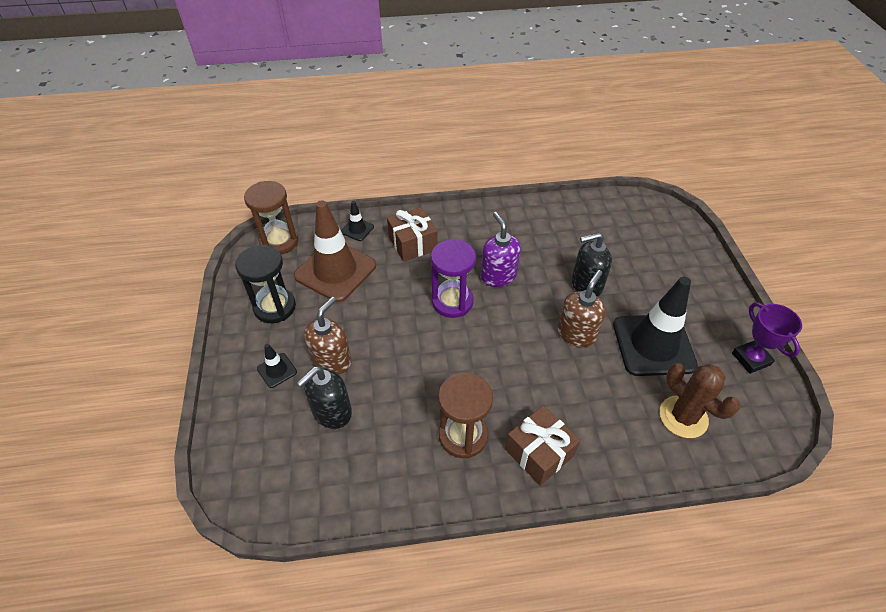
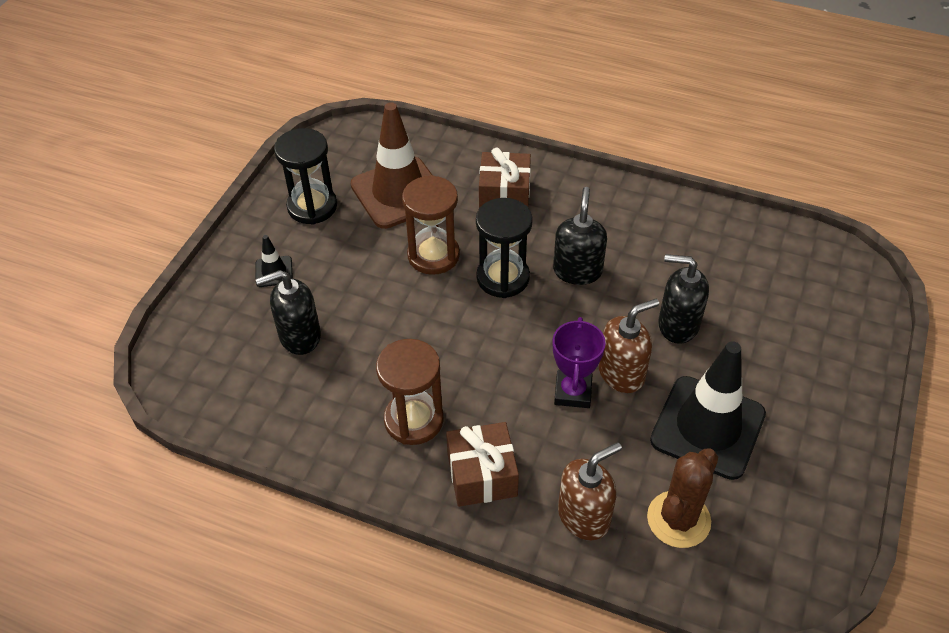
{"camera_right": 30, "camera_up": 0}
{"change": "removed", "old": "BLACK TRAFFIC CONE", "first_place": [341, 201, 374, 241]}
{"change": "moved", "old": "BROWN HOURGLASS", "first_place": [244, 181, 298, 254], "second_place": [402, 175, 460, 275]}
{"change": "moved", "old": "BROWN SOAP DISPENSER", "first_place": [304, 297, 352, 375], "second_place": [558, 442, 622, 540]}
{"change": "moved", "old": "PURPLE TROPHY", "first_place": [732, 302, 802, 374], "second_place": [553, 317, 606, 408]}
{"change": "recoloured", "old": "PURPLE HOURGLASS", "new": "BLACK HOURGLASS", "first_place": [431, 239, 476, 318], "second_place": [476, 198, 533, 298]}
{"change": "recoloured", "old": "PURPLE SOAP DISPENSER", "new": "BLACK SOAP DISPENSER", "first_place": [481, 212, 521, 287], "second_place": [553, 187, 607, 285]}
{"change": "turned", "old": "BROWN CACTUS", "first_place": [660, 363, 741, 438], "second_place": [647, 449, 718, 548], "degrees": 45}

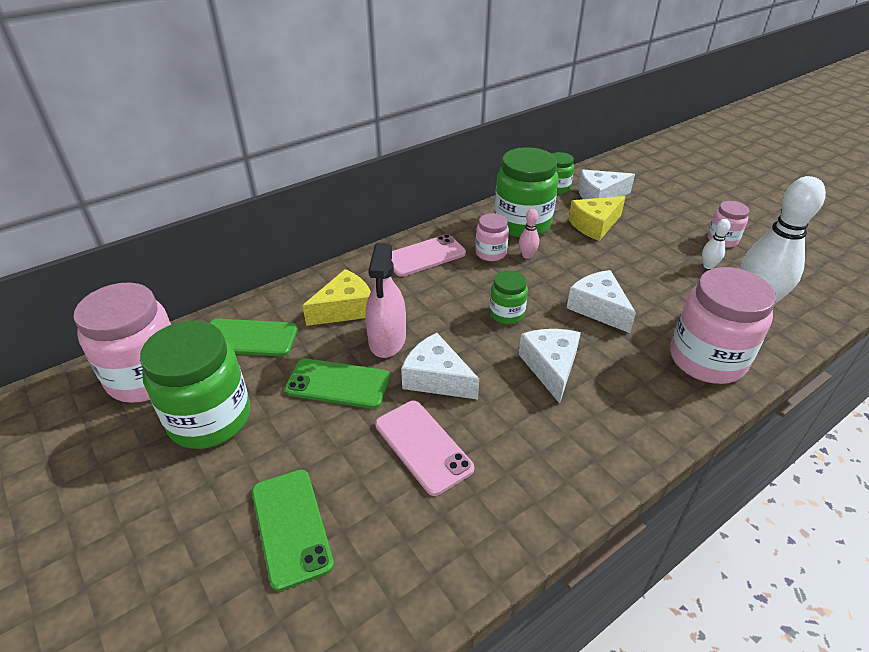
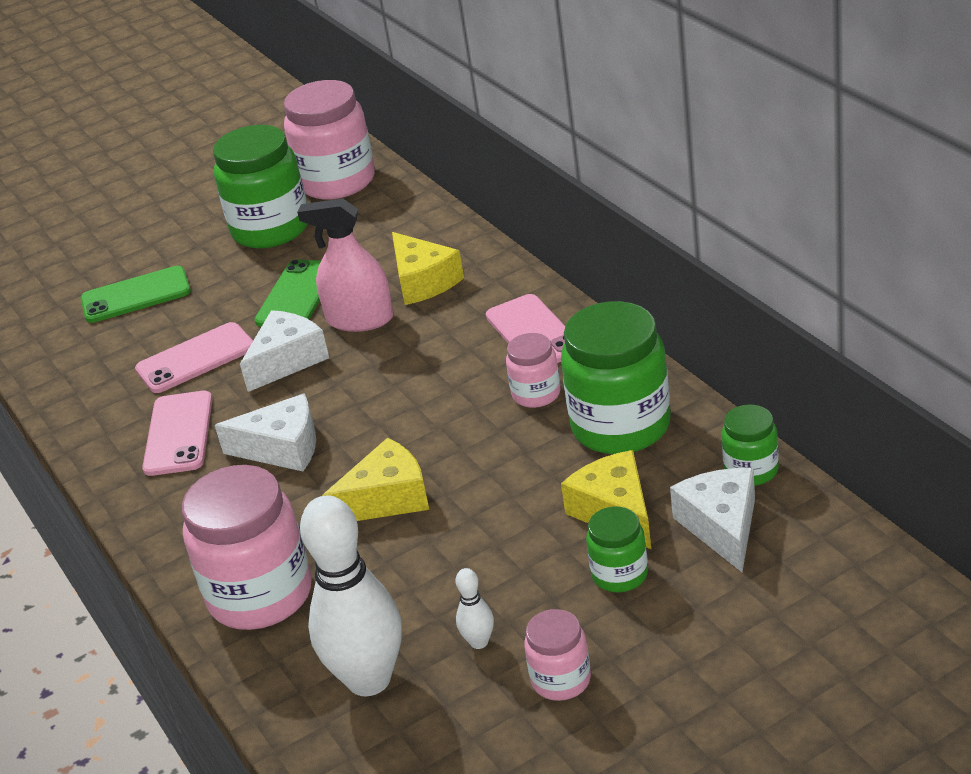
{"camera_right": 100, "camera_up": -5}
{"change": "removed", "old": "GREEN PHONE", "first_place": [210, 319, 298, 356]}
{"change": "removed", "old": "PINK BOWLING PIN", "first_place": [519, 209, 539, 259]}
{"change": "added", "new": "PINK PHONE", "second_place": [142, 391, 212, 476]}
{"change": "moved", "old": "GREEN JAR", "first_place": [489, 270, 528, 324], "second_place": [586, 507, 648, 592]}
{"change": "recoloured", "old": "WHITE CHEESE", "new": "YELLOW CHEESE", "first_place": [567, 270, 636, 333], "second_place": [322, 438, 429, 521]}

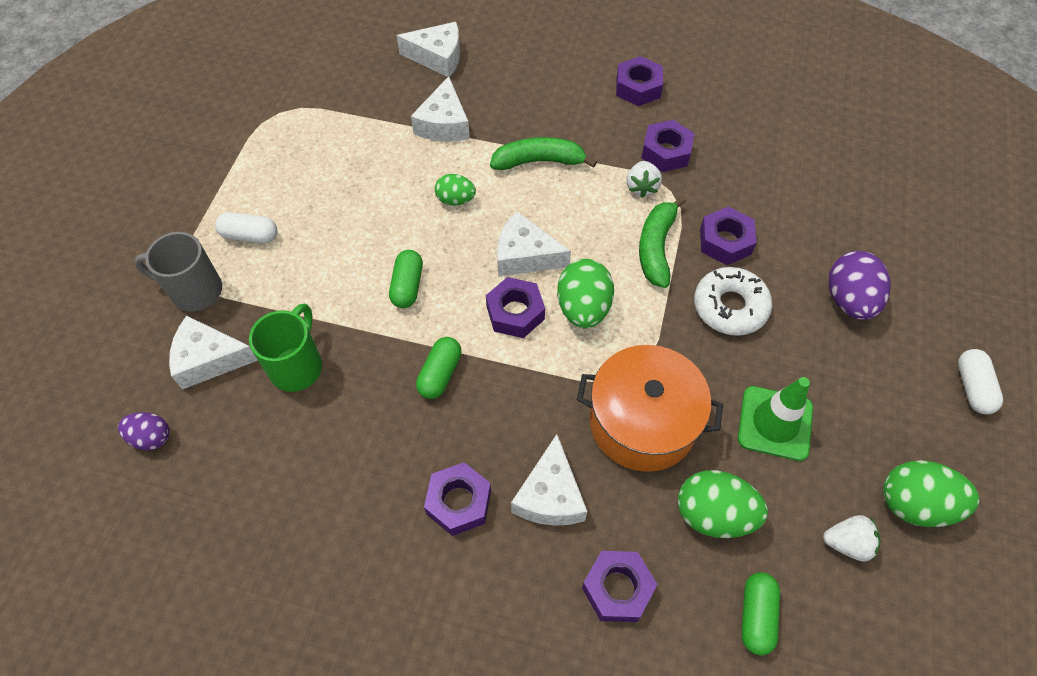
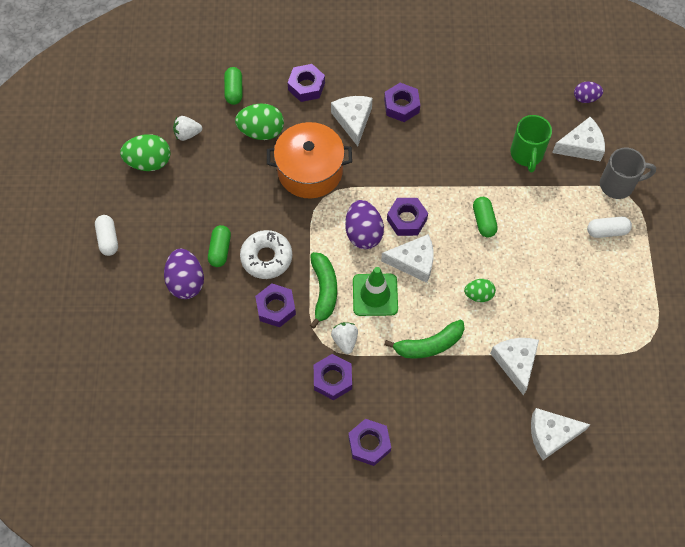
{"camera_right": 165, "camera_up": 5}
{"change": "moved", "old": "GREEN CAPSULE", "first_place": [416, 337, 461, 399], "second_place": [208, 225, 231, 267]}
{"change": "moved", "old": "GREEN TRAFFIC CONE", "first_place": [738, 377, 813, 461], "second_place": [353, 267, 398, 316]}
{"change": "recoloured", "old": "GREEN EGG", "new": "PURPLE EGG", "first_place": [557, 259, 614, 328], "second_place": [345, 200, 384, 249]}

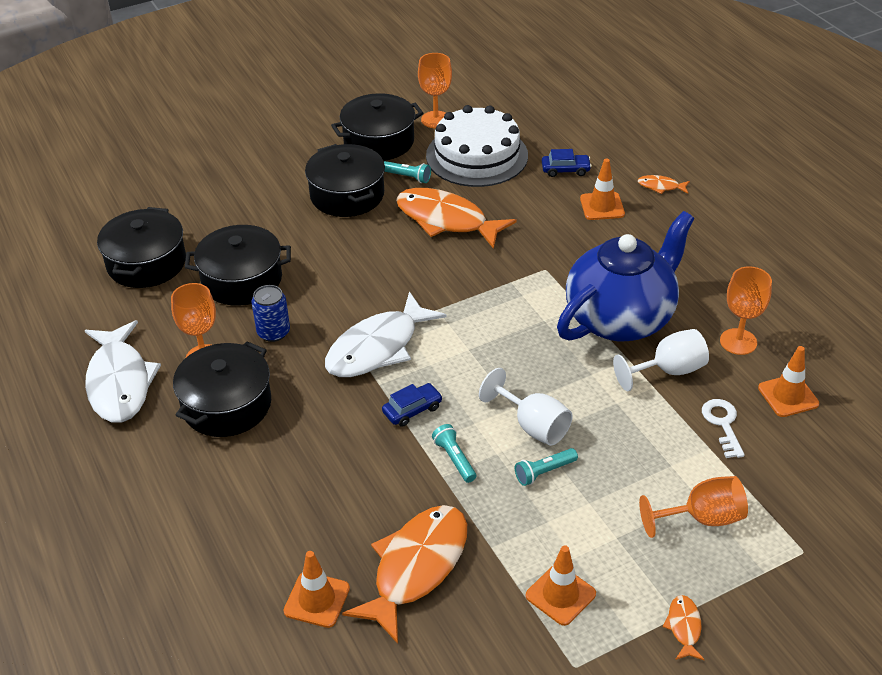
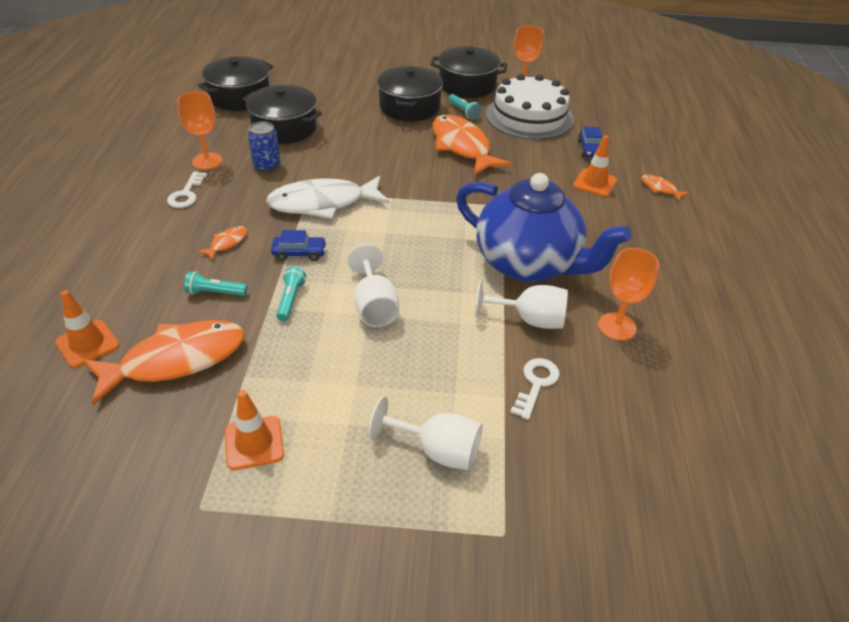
{"camera_right": 30, "camera_up": 0}
{"change": "removed", "old": "WHITE FISH", "first_place": [85, 320, 161, 423]}
{"change": "removed", "old": "ORANGE TRAFFIC CONE", "first_place": [758, 346, 819, 417]}
{"change": "moved", "old": "TURQUOISE FLASHLIGHT", "first_place": [515, 448, 578, 486], "second_place": [184, 271, 247, 296]}
{"change": "moved", "old": "ORANGE FISH", "first_place": [662, 595, 705, 660], "second_place": [197, 226, 247, 261]}
{"change": "replaced", "old": "BLACK POT", "new": "WHITE KEY", "first_place": [173, 341, 271, 437], "second_place": [167, 171, 207, 208]}
{"change": "recoloured", "old": "ORANGE GOBLET", "new": "WHITE GOBLET", "first_place": [639, 476, 748, 538], "second_place": [368, 396, 483, 470]}
{"change": "turned", "old": "BLUE CAR", "first_place": [542, 149, 592, 177], "second_place": [578, 127, 602, 157], "degrees": 60}
{"change": "turned", "old": "BLUE TEAPOT", "first_place": [557, 211, 694, 342], "second_place": [456, 173, 632, 282], "degrees": 45}

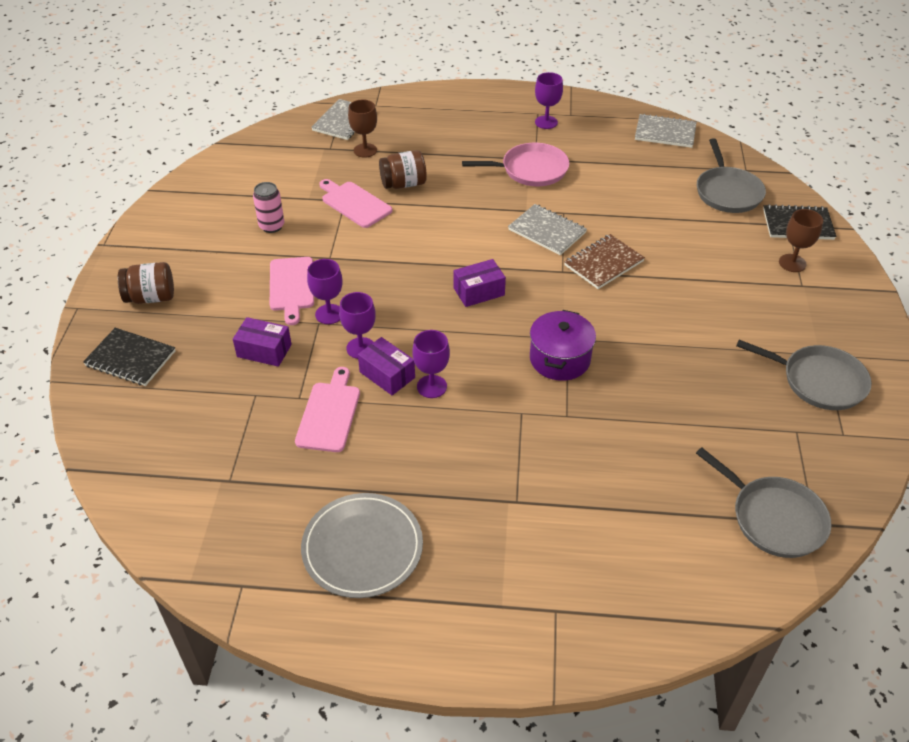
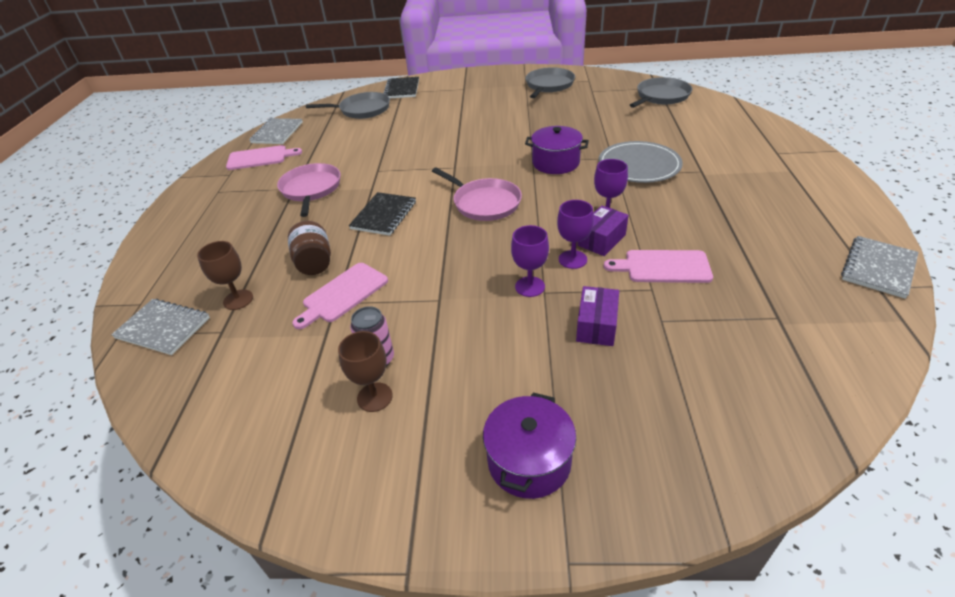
{"camera_right": -90, "camera_up": -5}
{"change": "removed", "old": "PURPLE GOBLET", "first_place": [535, 72, 563, 129]}
{"change": "removed", "old": "BROWN NOTEBOOK", "first_place": [564, 234, 645, 289]}
{"change": "moved", "old": "BLACK NOTEBOOK", "first_place": [83, 328, 176, 386], "second_place": [349, 192, 416, 236]}
{"change": "moved", "old": "PINK CUTTING BOARD", "first_place": [270, 257, 314, 325], "second_place": [226, 145, 302, 170]}
{"change": "moved", "old": "GREY PLATE", "first_place": [301, 493, 423, 598], "second_place": [599, 141, 683, 183]}
{"change": "moved", "old": "GREY NOTEBOOK", "first_place": [508, 204, 587, 255], "second_place": [841, 236, 919, 299]}
{"change": "moved", "old": "BROWN GOBLET", "first_place": [779, 209, 823, 272], "second_place": [338, 331, 393, 412]}
{"change": "replaced", "old": "BROWN JAR", "new": "PURPLE POT", "first_place": [118, 262, 174, 304], "second_place": [483, 393, 576, 499]}
{"change": "replaced", "old": "PURPLE BOX", "new": "PINK PAN", "first_place": [454, 259, 506, 307], "second_place": [432, 167, 522, 221]}

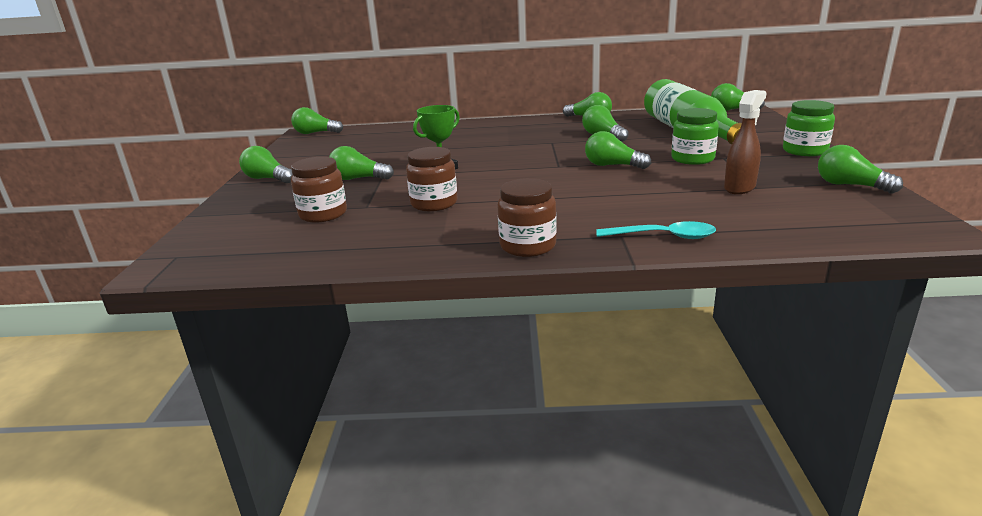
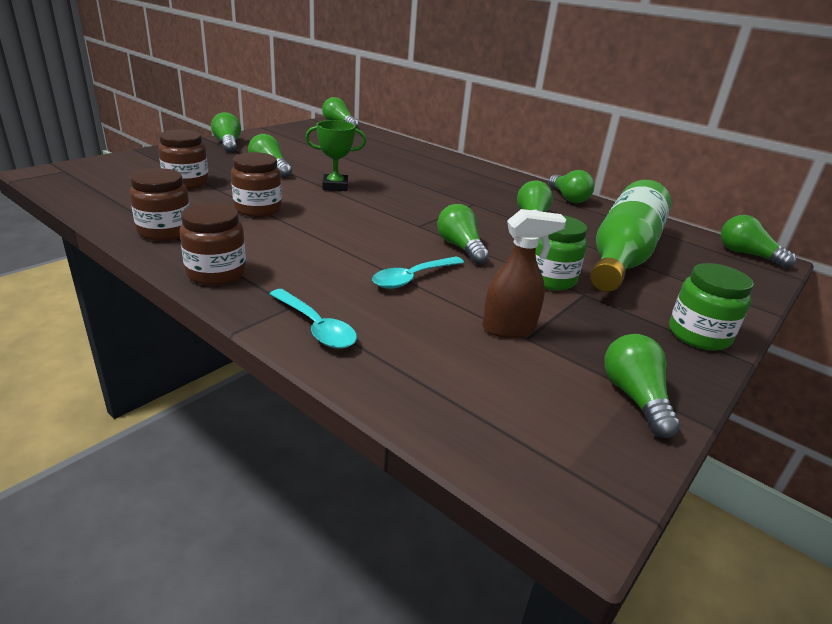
{"camera_right": 35, "camera_up": 5}
{"change": "added", "new": "BROWN JAR", "second_place": [129, 168, 190, 241]}
{"change": "added", "new": "TURQUOISE SPOON", "second_place": [372, 257, 464, 289]}

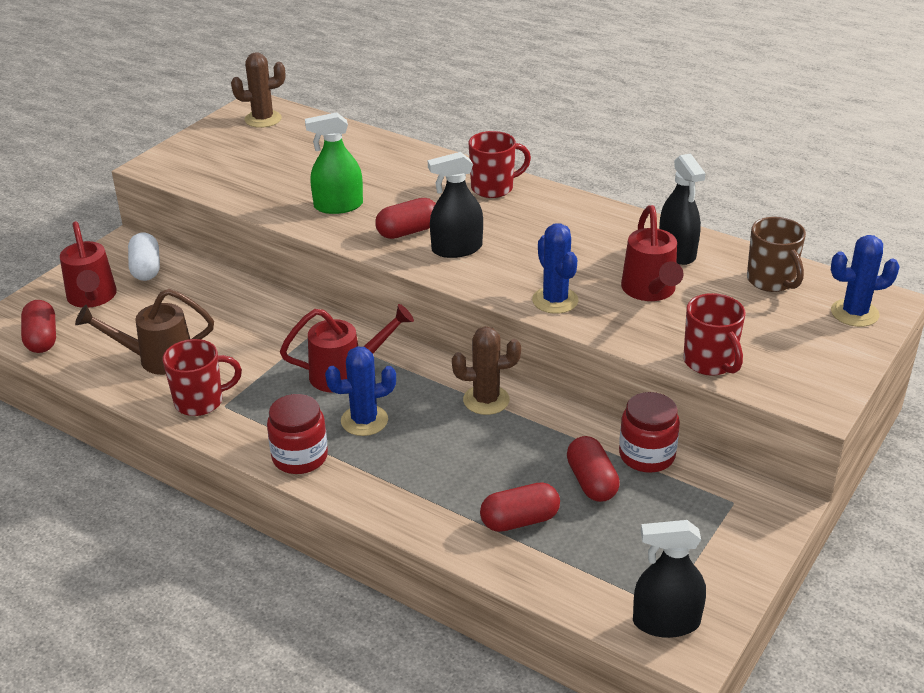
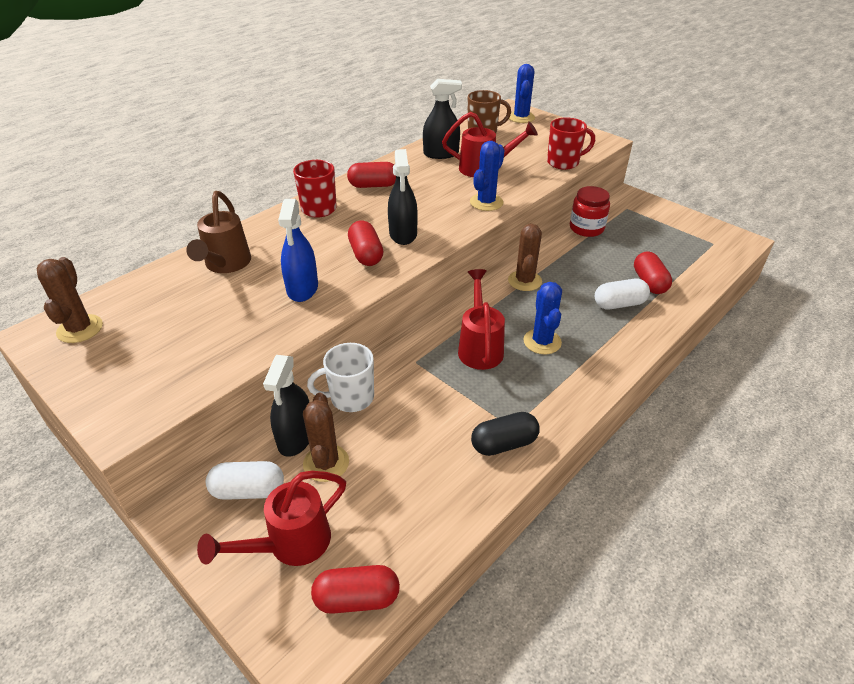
{"camera_right": -80, "camera_up": 5}
{"change": "removed", "old": "RED JAR", "first_place": [267, 394, 328, 474]}
{"change": "added", "new": "BROWN CACTUS", "second_place": [303, 393, 349, 482]}
{"change": "added", "new": "WHITE MUG", "second_place": [307, 343, 374, 412]}
{"change": "added", "new": "WHITE CAPSULE", "second_place": [595, 279, 650, 310]}
{"change": "moved", "old": "BROWN WATERING CAN", "first_place": [75, 289, 214, 375], "second_place": [186, 191, 251, 273]}
{"change": "moved", "old": "RED CAPSULE", "first_place": [567, 436, 620, 502], "second_place": [347, 162, 396, 188]}
{"change": "moved", "old": "BLACK SPRAY BOTTLE", "first_place": [633, 520, 706, 638], "second_place": [263, 355, 309, 457]}
{"change": "replaced", "old": "RED MUG", "new": "BLACK CAPSULE", "first_place": [163, 339, 242, 416], "second_place": [471, 412, 540, 456]}
{"change": "recoloured", "old": "GREEN SPRAY BOTTLE", "new": "BLUE SPRAY BOTTLE", "first_place": [305, 112, 363, 214], "second_place": [278, 199, 318, 302]}
{"change": "turned", "old": "RED WATERING CAN", "first_place": [60, 221, 117, 308], "second_place": [197, 471, 346, 566], "degrees": 150}
{"change": "turned", "old": "BLUE CACTUS", "first_place": [532, 223, 579, 314], "second_place": [470, 141, 505, 211], "degrees": -45}

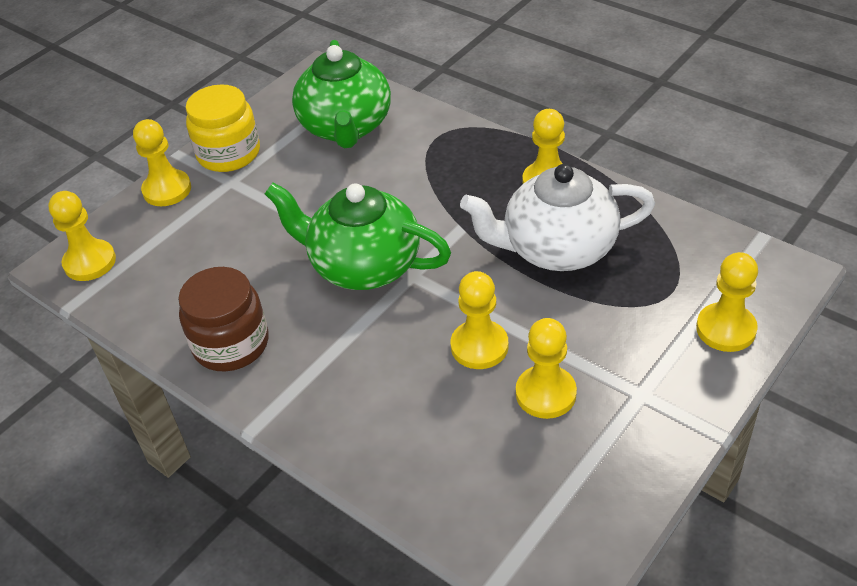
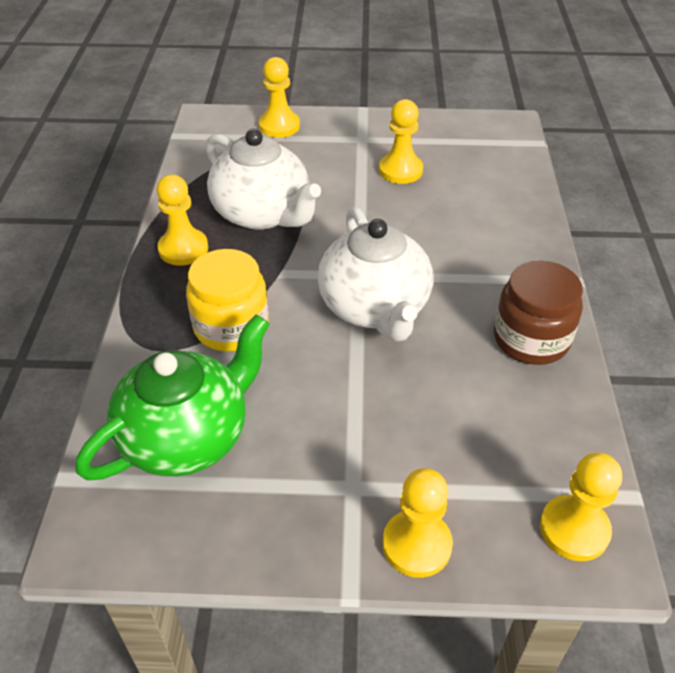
{"camera_right": -130, "camera_up": 0}
{"change": "removed", "old": "YELLOW PAWN", "first_place": [451, 271, 509, 369]}
{"change": "moved", "old": "YELLOW JAR", "first_place": [186, 85, 260, 172], "second_place": [186, 249, 269, 352]}
{"change": "recoloured", "old": "GREEN TEAPOT", "new": "WHITE TEAPOT", "first_place": [265, 183, 451, 290], "second_place": [318, 206, 433, 342]}

